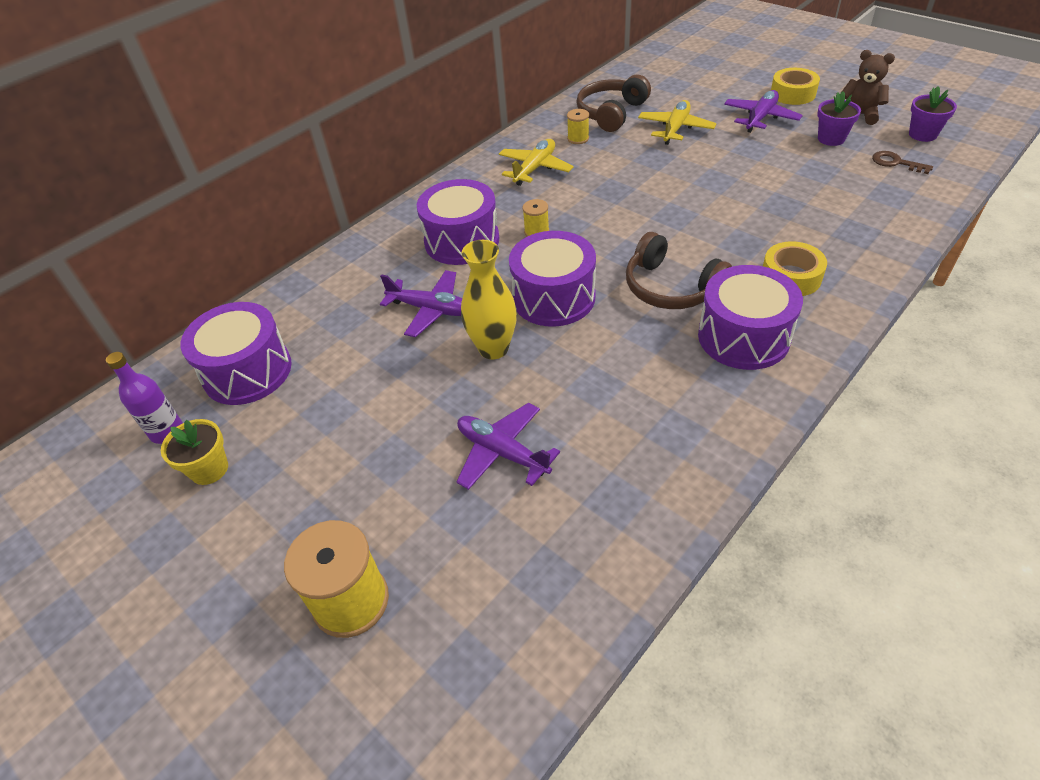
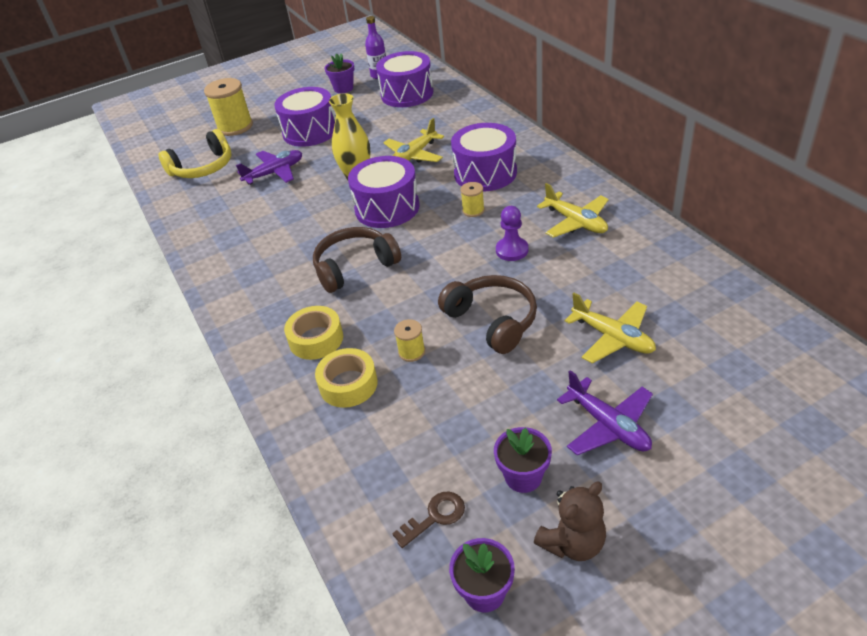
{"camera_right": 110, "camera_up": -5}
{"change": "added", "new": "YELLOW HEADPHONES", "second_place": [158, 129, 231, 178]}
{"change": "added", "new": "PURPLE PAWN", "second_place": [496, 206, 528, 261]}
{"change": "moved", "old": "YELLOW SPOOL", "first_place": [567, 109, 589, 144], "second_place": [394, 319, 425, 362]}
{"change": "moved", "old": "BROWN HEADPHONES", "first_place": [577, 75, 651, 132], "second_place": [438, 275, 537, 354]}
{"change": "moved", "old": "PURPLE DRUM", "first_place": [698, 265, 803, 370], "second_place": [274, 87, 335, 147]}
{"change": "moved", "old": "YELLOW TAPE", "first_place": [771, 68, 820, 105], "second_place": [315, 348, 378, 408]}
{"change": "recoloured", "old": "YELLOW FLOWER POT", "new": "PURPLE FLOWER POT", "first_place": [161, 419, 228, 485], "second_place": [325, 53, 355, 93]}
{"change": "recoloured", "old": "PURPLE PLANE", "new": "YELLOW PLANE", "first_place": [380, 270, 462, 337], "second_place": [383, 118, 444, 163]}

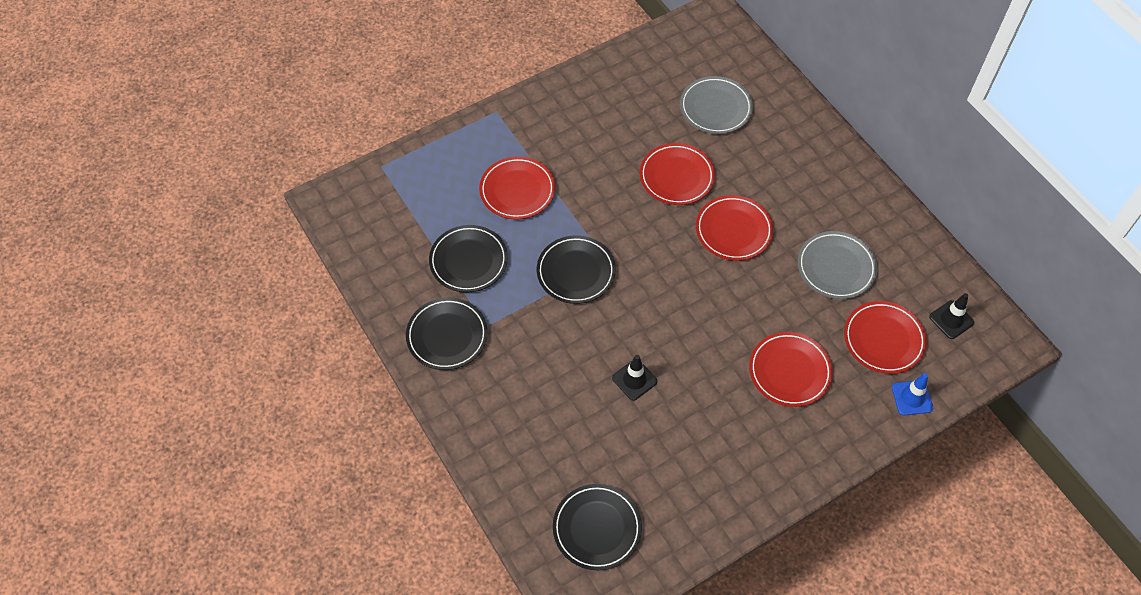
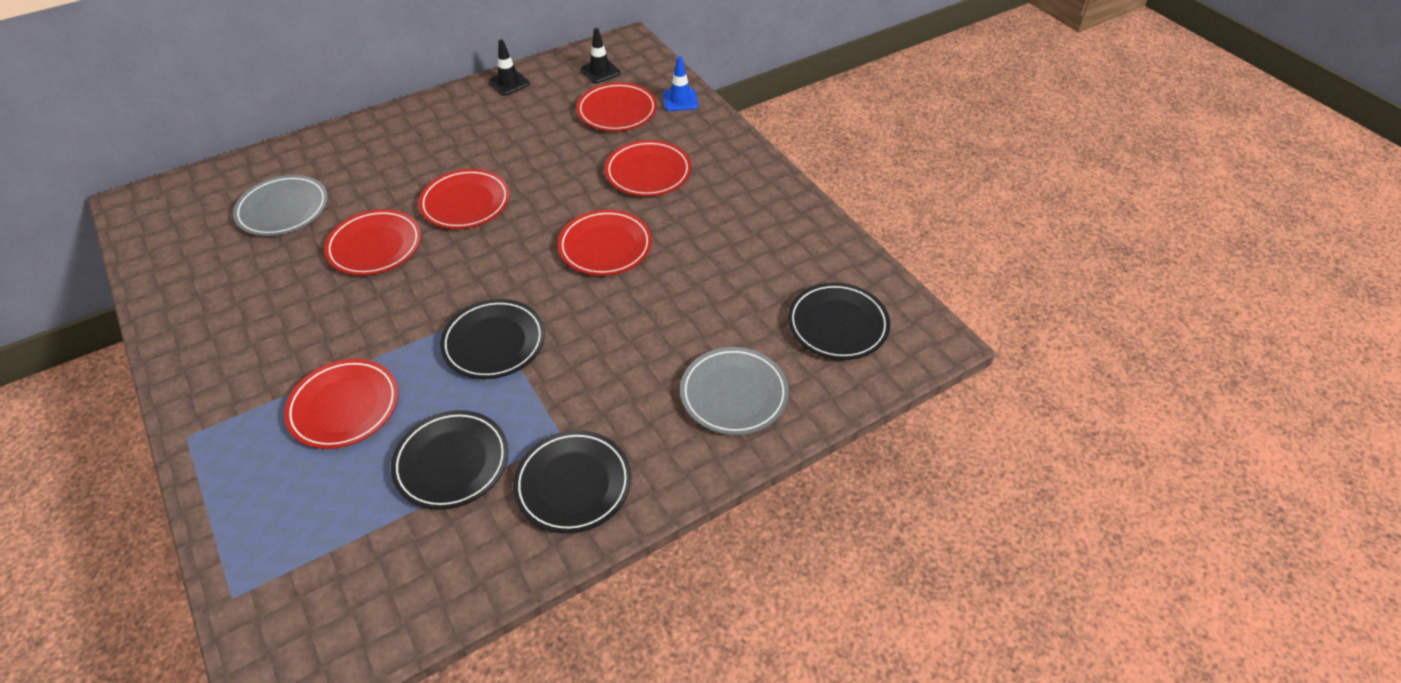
{"camera_right": -90, "camera_up": -10}
{"change": "added", "new": "RED PLATE", "second_place": [558, 210, 652, 276]}
{"change": "moved", "old": "BLACK TRAFFIC CONE", "first_place": [612, 355, 657, 401], "second_place": [488, 39, 530, 96]}
{"change": "moved", "old": "GREY PLATE", "first_place": [798, 231, 877, 299], "second_place": [680, 347, 789, 435]}

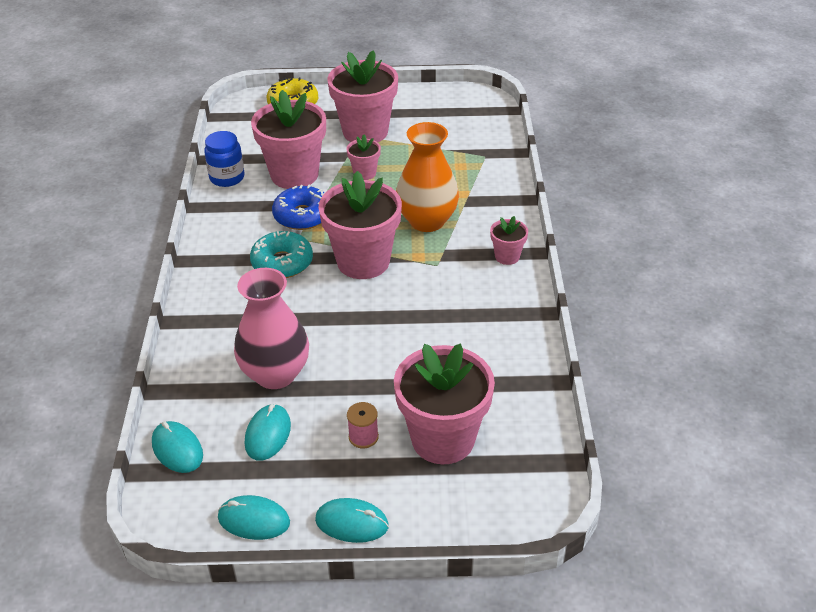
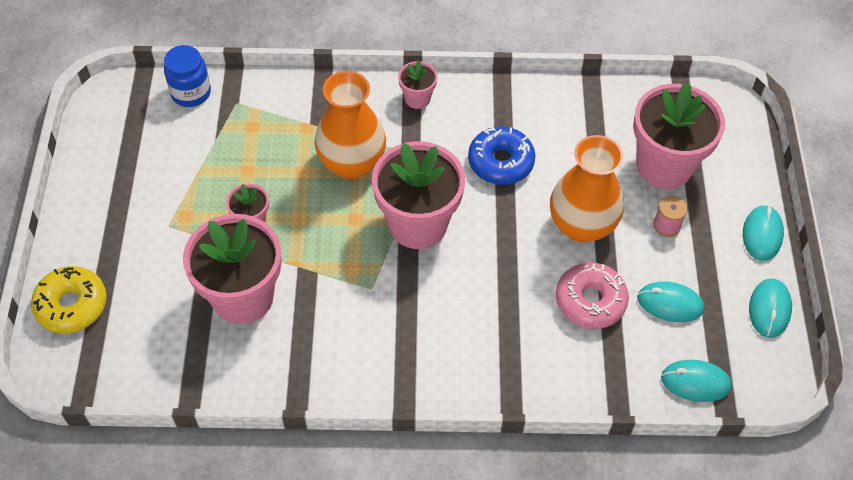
{"camera_right": -90, "camera_up": 15}
{"change": "removed", "old": "TURQUOISE DONUT", "first_place": [250, 231, 313, 278]}
{"change": "removed", "old": "PINK FLOWER POT", "first_place": [327, 50, 398, 142]}
{"change": "added", "new": "ORANGE VASE", "second_place": [550, 135, 624, 243]}
{"change": "moved", "old": "BLUE JAR", "first_place": [204, 131, 245, 187], "second_place": [164, 45, 211, 107]}
{"change": "moved", "old": "BLUE DONUT", "first_place": [272, 185, 325, 230], "second_place": [468, 126, 536, 185]}
{"change": "replaced", "old": "PINK VASE", "new": "PINK DONUT", "first_place": [234, 268, 309, 389], "second_place": [556, 262, 629, 329]}
{"change": "turned", "old": "TURQUOISE MOUSE", "first_place": [152, 421, 203, 473], "second_place": [661, 360, 732, 402], "degrees": 45}

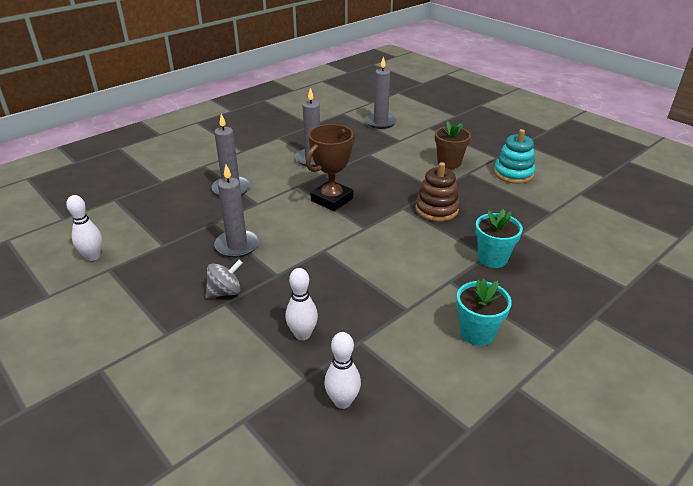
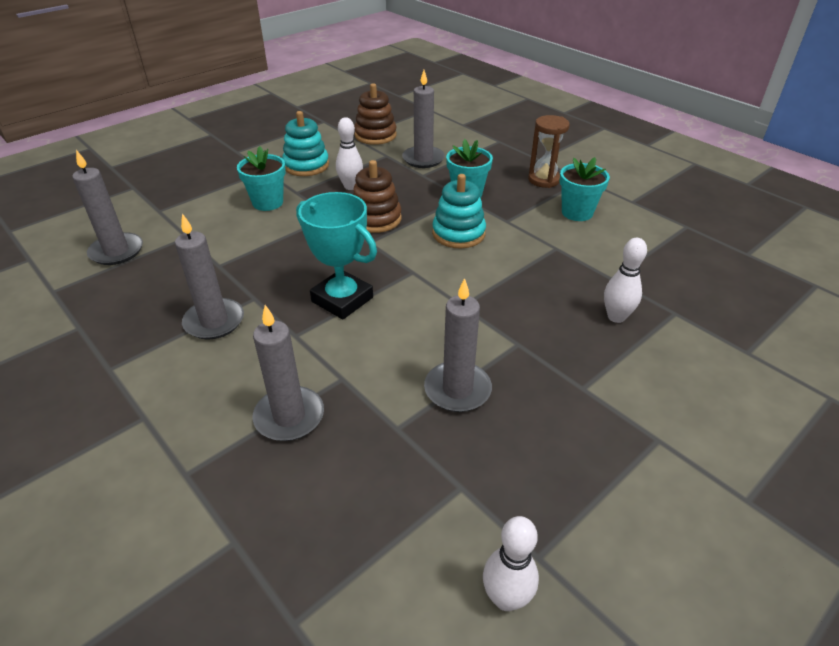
{"camera_right": -90, "camera_up": 5}
{"change": "removed", "old": "GREY SPINNING TOP", "first_place": [205, 260, 242, 298]}
{"change": "added", "new": "BROWN STACKING TOY", "second_place": [354, 83, 397, 145]}
{"change": "added", "new": "GREY CANDLE", "second_place": [402, 70, 445, 168]}
{"change": "added", "new": "TURQUOISE STACKING TOY", "second_place": [432, 174, 486, 248]}
{"change": "added", "new": "BROWN HOURGLASS", "second_place": [528, 115, 570, 188]}
{"change": "moved", "old": "WHITE BOWLING PIN", "first_place": [324, 332, 361, 409], "second_place": [336, 117, 363, 190]}
{"change": "recoloured", "old": "BROWN TROPHY", "new": "TURQUOISE TROPHY", "first_place": [306, 124, 355, 211], "second_place": [296, 192, 377, 320]}
{"change": "recoloured", "old": "BROWN FLOWER POT", "new": "TURQUOISE FLOWER POT", "first_place": [435, 121, 471, 169], "second_place": [237, 146, 286, 211]}

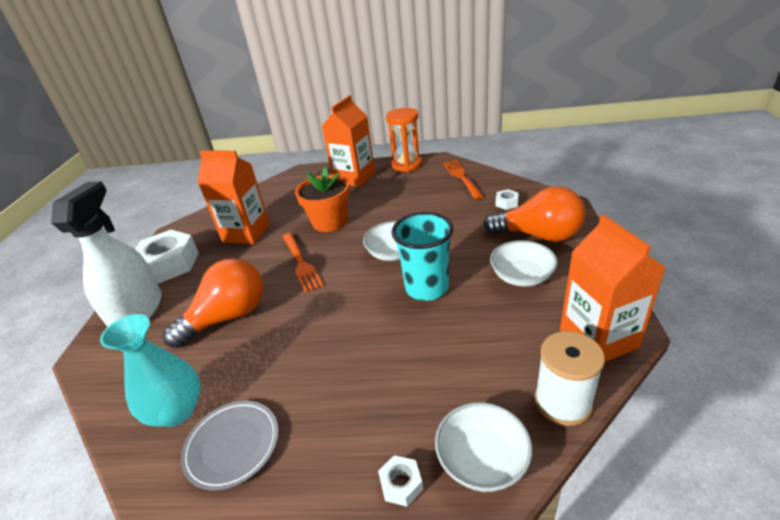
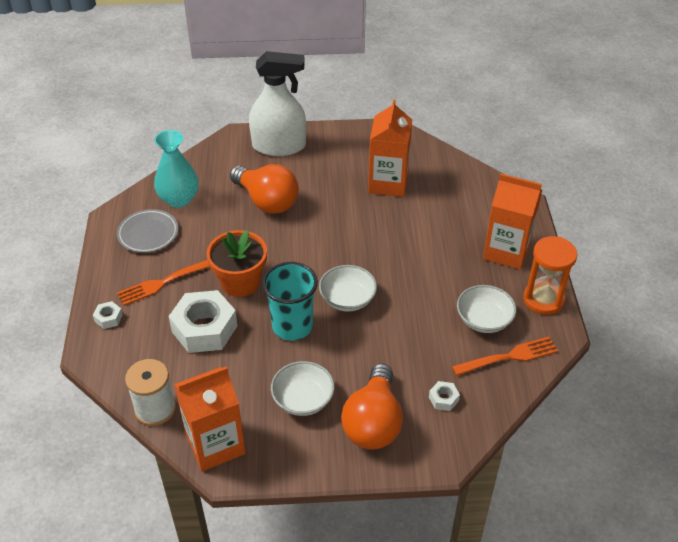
{"camera_right": 80, "camera_up": 10}
{"change": "moved", "old": "WHITE NUT", "first_place": [135, 230, 199, 284], "second_place": [168, 290, 237, 353]}
{"change": "moved", "old": "ORANGE FORK", "first_place": [282, 233, 323, 293], "second_place": [117, 260, 210, 306]}
{"change": "moved", "old": "ORANGE FLOWER POT", "first_place": [295, 167, 350, 232], "second_place": [206, 230, 267, 297]}
{"change": "moved", "old": "WHITE BOWL", "first_place": [435, 402, 532, 492], "second_place": [457, 285, 516, 333]}

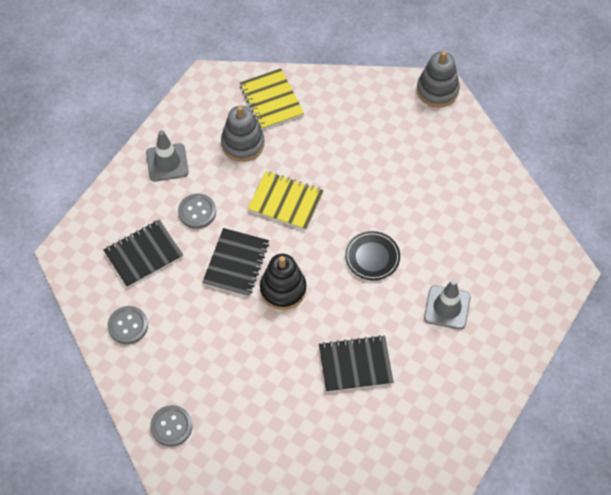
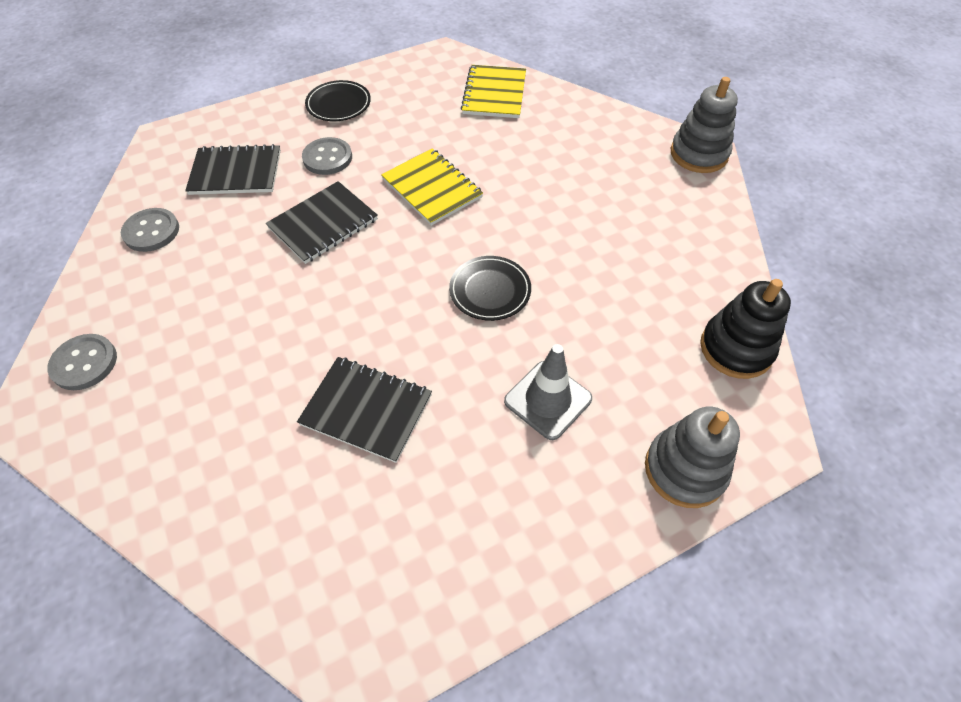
{"camera_right": 30, "camera_up": -5}
{"change": "moved", "old": "GREY STACKING TOY", "first_place": [221, 105, 265, 162], "second_place": [645, 407, 740, 508]}
{"change": "moved", "old": "BLACK STACKING TOY", "first_place": [260, 254, 306, 310], "second_place": [700, 279, 791, 379]}
{"change": "replaced", "old": "GREY TRAFFIC CONE", "new": "BLACK PLATE", "first_place": [146, 130, 189, 182], "second_place": [305, 80, 371, 121]}

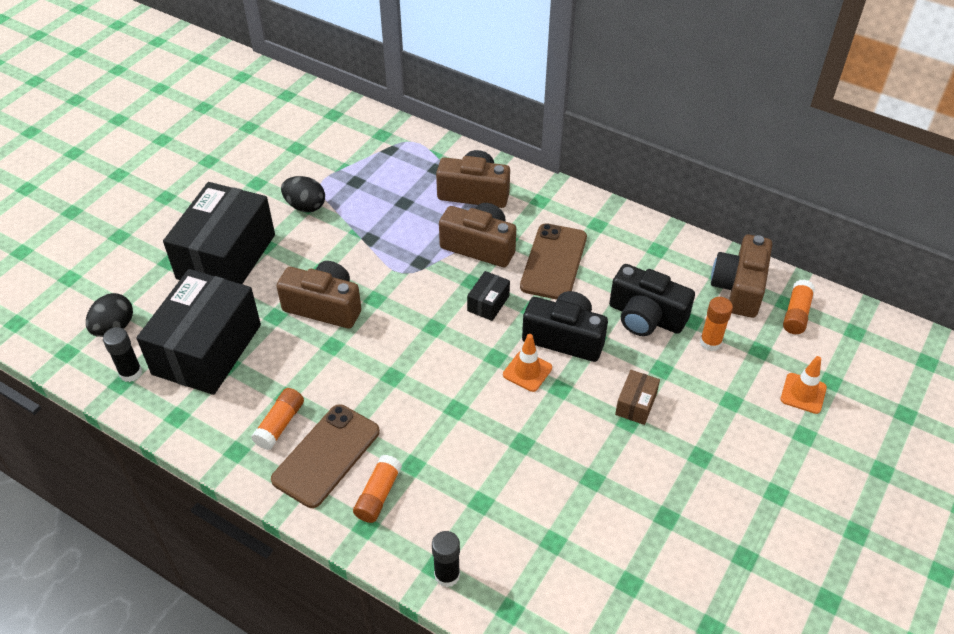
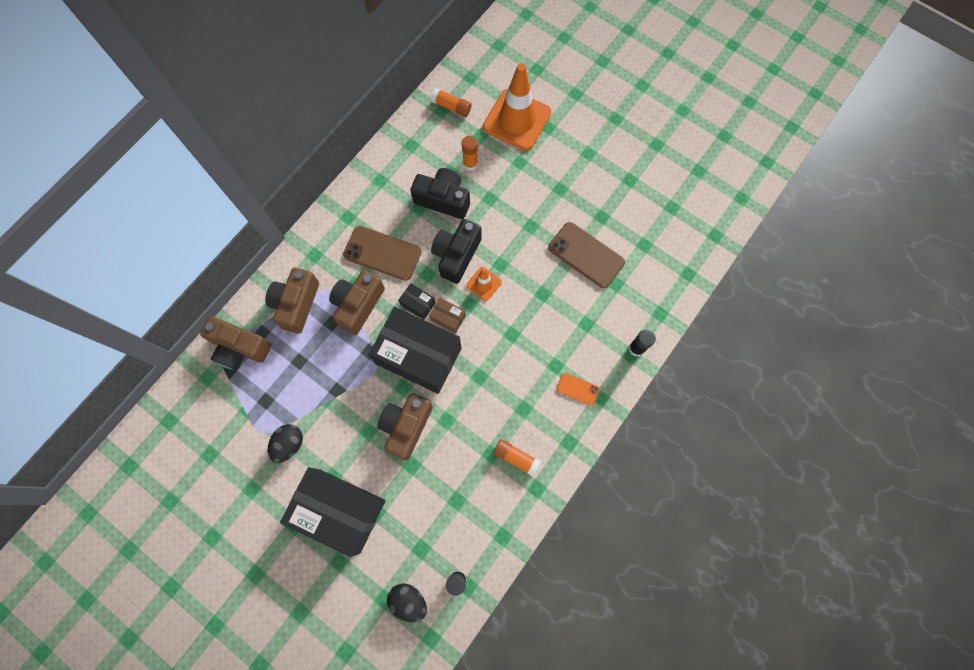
{"camera_right": -85, "camera_up": 25}
{"change": "moved", "old": "BLACK BOX", "first_place": [136, 269, 261, 395], "second_place": [369, 307, 462, 394]}
{"change": "moved", "old": "BROWN PHONE", "first_place": [271, 404, 380, 508], "second_place": [548, 222, 625, 288]}
{"change": "moved", "old": "BROWN BOX", "first_place": [615, 370, 660, 425], "second_place": [429, 298, 466, 334]}
{"change": "moved", "old": "BROWN CAMERA", "first_place": [711, 235, 772, 318], "second_place": [200, 317, 272, 371]}
{"change": "replaced", "old": "ORANGE GLUE STICK", "new": "ORANGE PHONE", "first_place": [353, 455, 402, 523], "second_place": [556, 373, 600, 406]}
{"change": "turned", "old": "BLACK CAMERA", "first_place": [609, 264, 695, 336], "second_place": [410, 168, 470, 219], "degrees": -105}
{"change": "resized", "old": "ORANGE TRAFFIC CONE", "first_place": [781, 356, 827, 414], "second_place": [483, 63, 552, 151], "factor": 2.15}

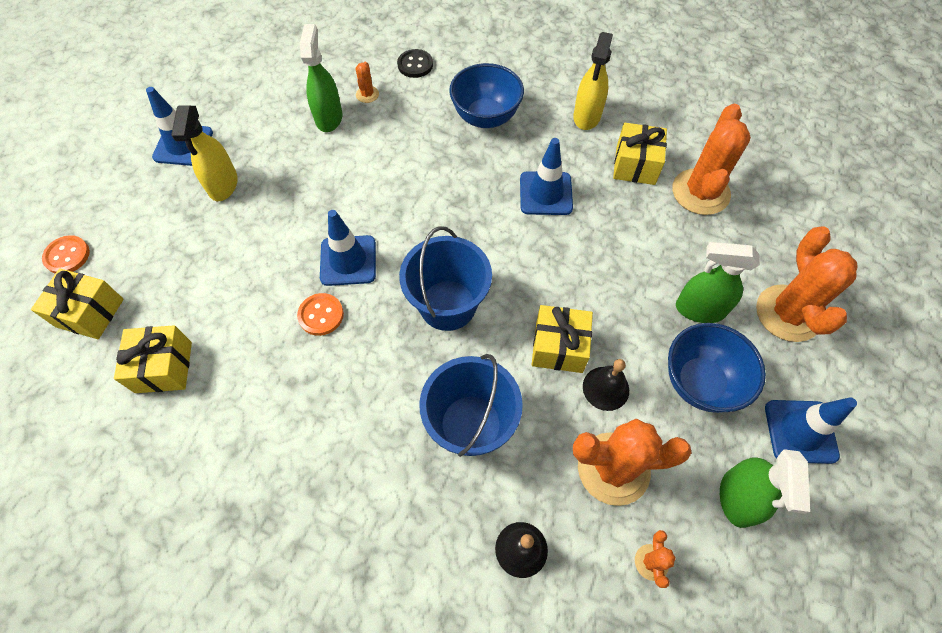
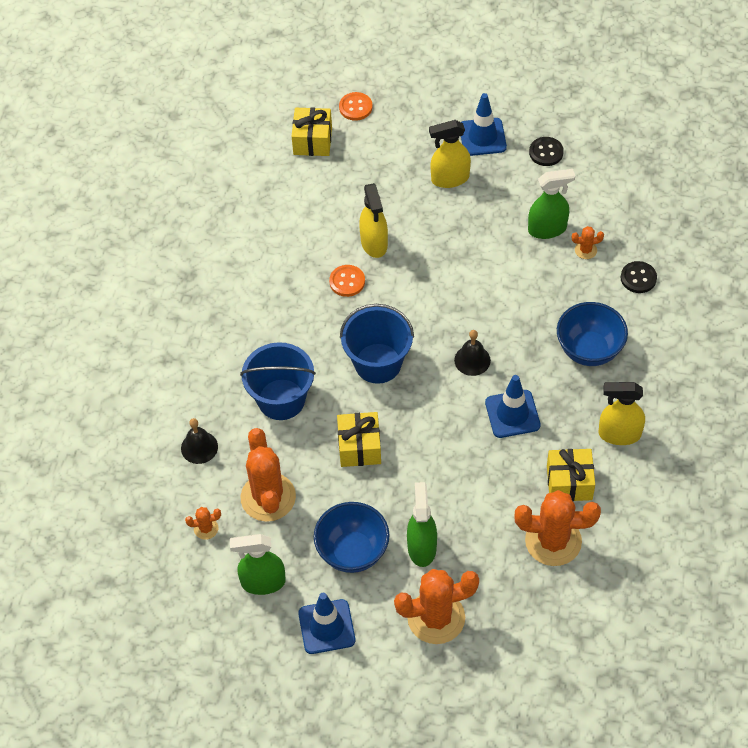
{"camera_right": 80, "camera_up": -5}
{"change": "removed", "old": "YELLOW GIFT", "first_place": [114, 325, 192, 393]}
{"change": "removed", "old": "BLUE TRAFFIC CONE", "first_place": [320, 210, 376, 286]}
{"change": "added", "new": "YELLOW SPRAY BOTTLE", "second_place": [359, 183, 388, 258]}
{"change": "added", "new": "BLACK BUTTON", "second_place": [529, 137, 564, 166]}
{"change": "moved", "old": "BLACK BELL", "first_place": [583, 359, 629, 411], "second_place": [454, 330, 491, 376]}

